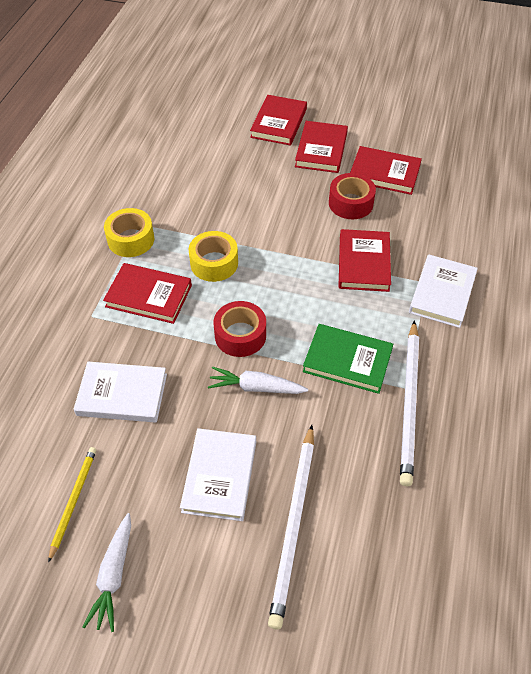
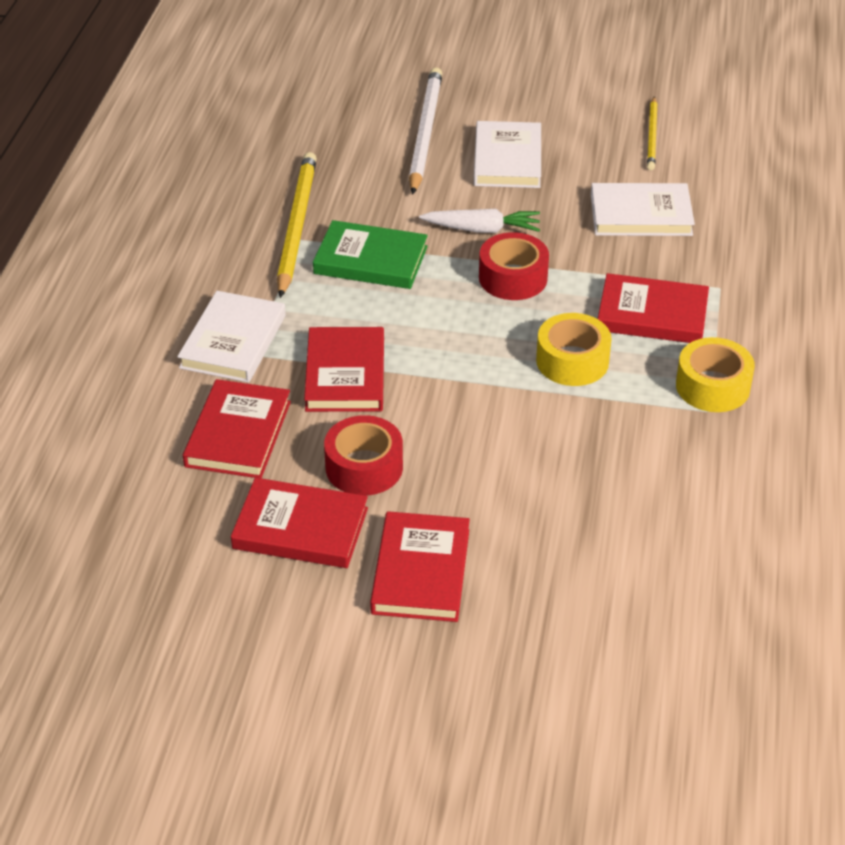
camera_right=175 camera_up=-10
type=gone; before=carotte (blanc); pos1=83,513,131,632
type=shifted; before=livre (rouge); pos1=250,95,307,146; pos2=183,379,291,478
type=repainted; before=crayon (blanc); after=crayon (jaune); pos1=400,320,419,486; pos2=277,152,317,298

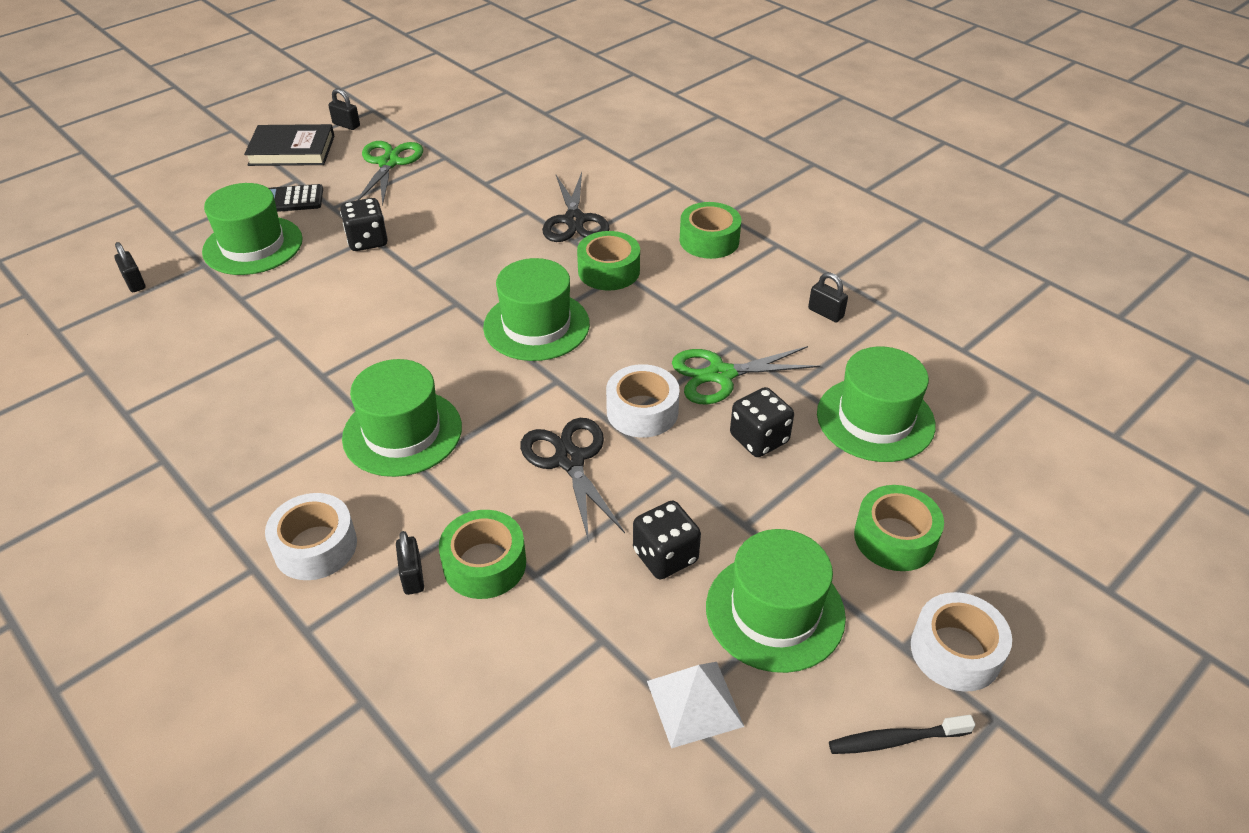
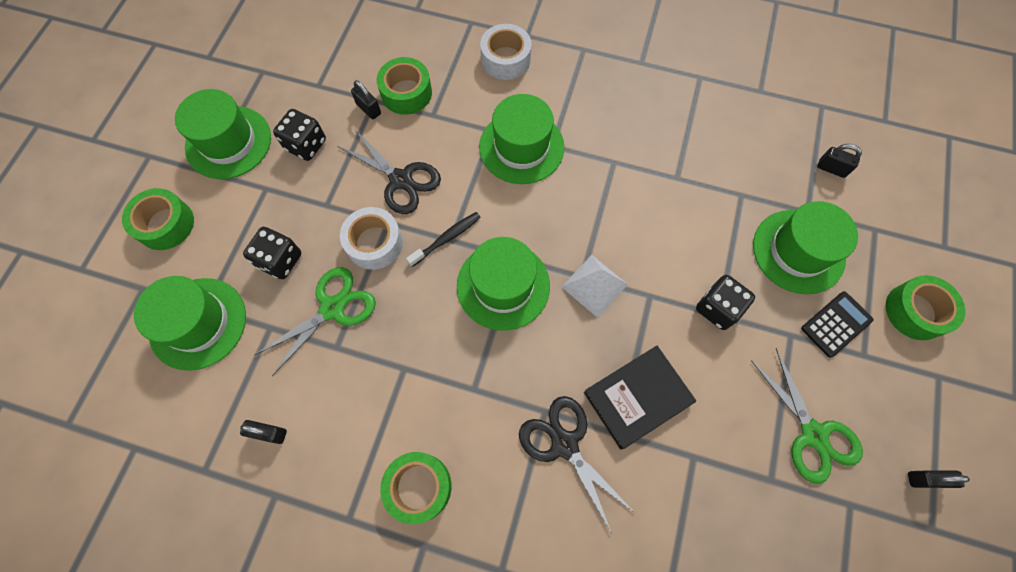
camera_right=150 camera_up=25
type=gone; before=ruban adhésif (blanc); pos1=911,592,1012,692
type=shifted; before=livre (noir); pos1=244,124,334,166; pos2=584,346,696,450
type=shifted; before=cadenas (noir); pos1=396,531,424,595; pos2=351,80,381,119
type=shifted; before=ruban adhésif (vert); pos1=577,231,640,290; pos2=886,275,965,340
type=shifted; before=pyramide (blanc); pos1=647,662,744,748; pos2=562,255,628,318
type=shifted; before=brosse à dents (noir); pos1=829,715,975,754; pos2=406,212,481,267

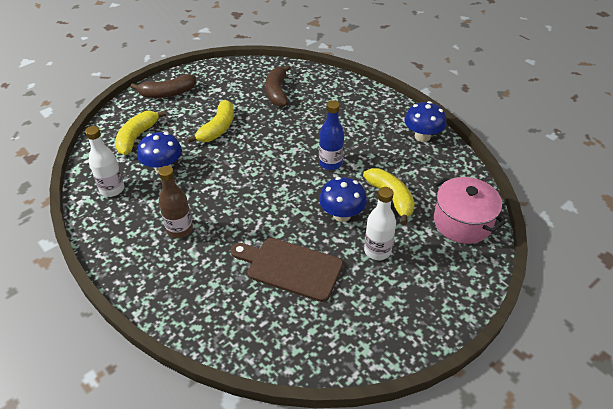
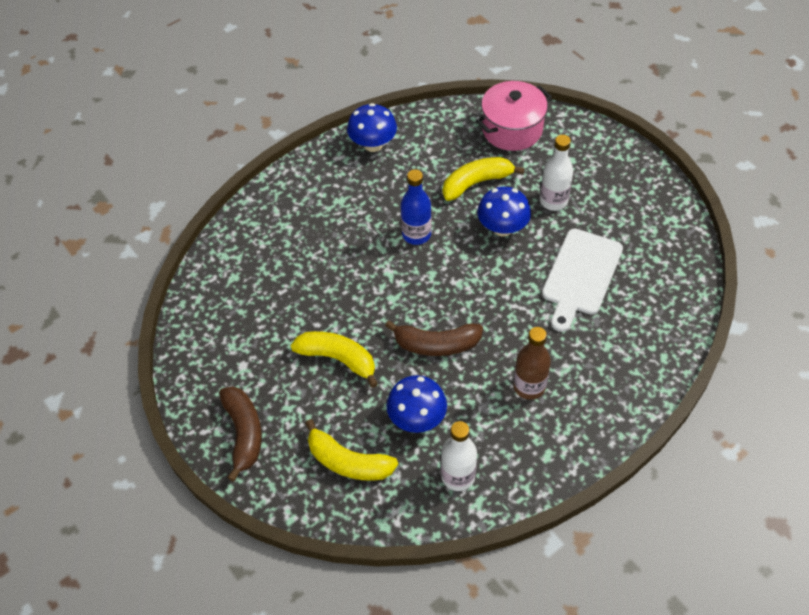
camera_right=-85 camera_up=10
type=shifted; before=banane (marron); pos1=266,65,291,107; pos2=385,321,483,356
type=repainted; before=planche à découper (marron); after=planche à découper (blanc); pos1=231,238,343,302; pos2=542,229,623,332

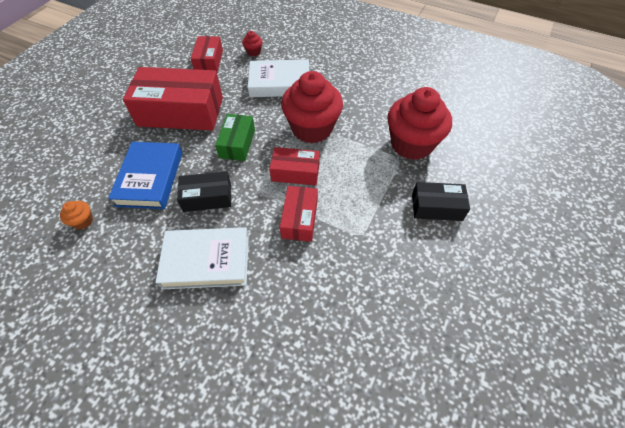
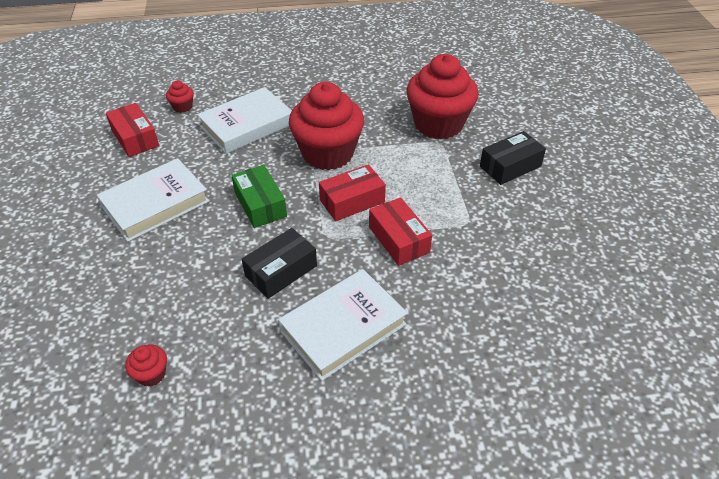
camera_right=-35 camera_up=-10
type=gone; before=livre (bleu); pos1=108,142,182,209
type=swapped; before=boîte (rouge); after=livre (blanc); pos1=123,67,223,130; pos2=97,158,210,242
type=repainted; before=muffin (orange); after=muffin (rouge); pos1=60,201,93,229; pos2=125,344,167,387

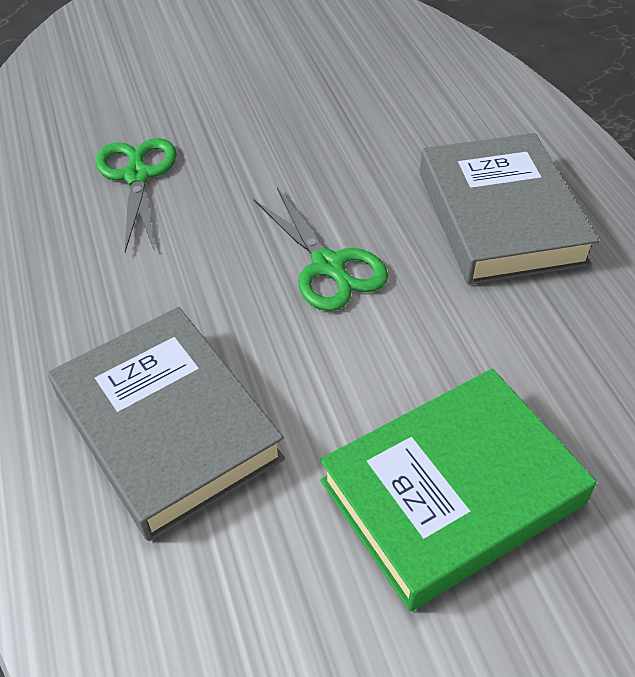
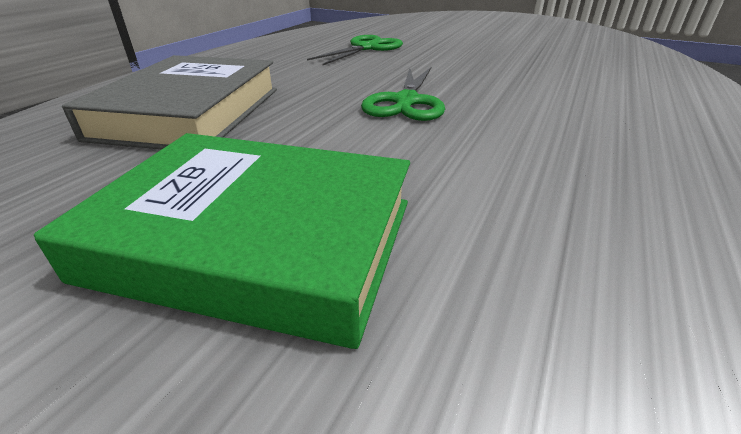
camera_right=45 camera_up=-15
type=gone; before=livre (gris); pos1=420,133,599,285

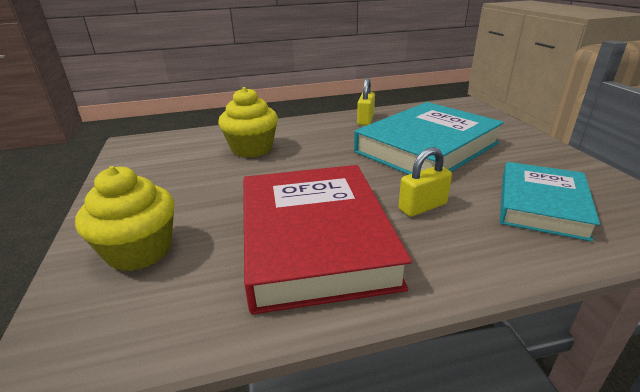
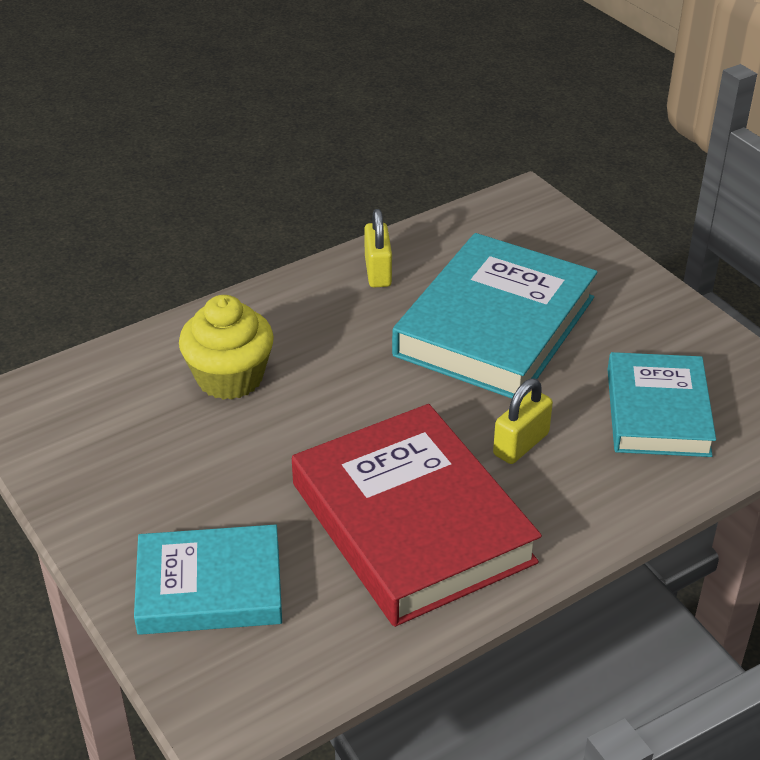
camera_right=-20 camera_up=10
type=swapped; before=muffin (jaune); after=livre (turquoise); pos1=75,166,175,271; pos2=134,525,282,635

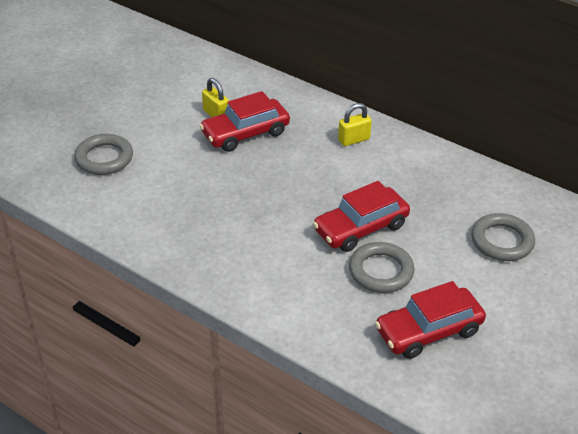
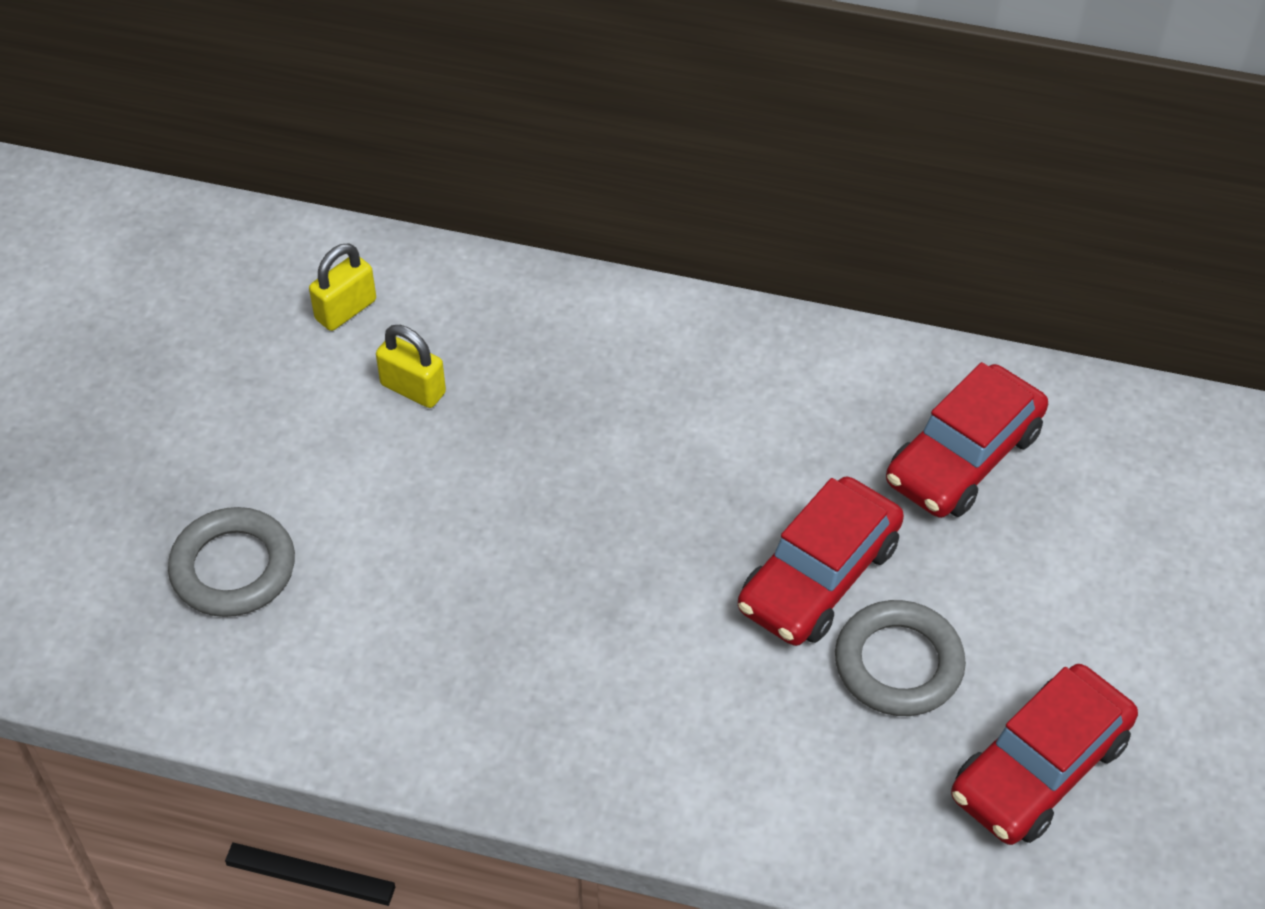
camera_right=-20 camera_up=10
type=gone; before=anneau (gris); pos1=471,213,535,261
type=shifted; before=voiture (rouge); pos1=200,91,290,152; pos2=886,362,1048,518
type=shifted; before=cadenas (jaune); pos1=338,103,372,146; pos2=309,243,376,331

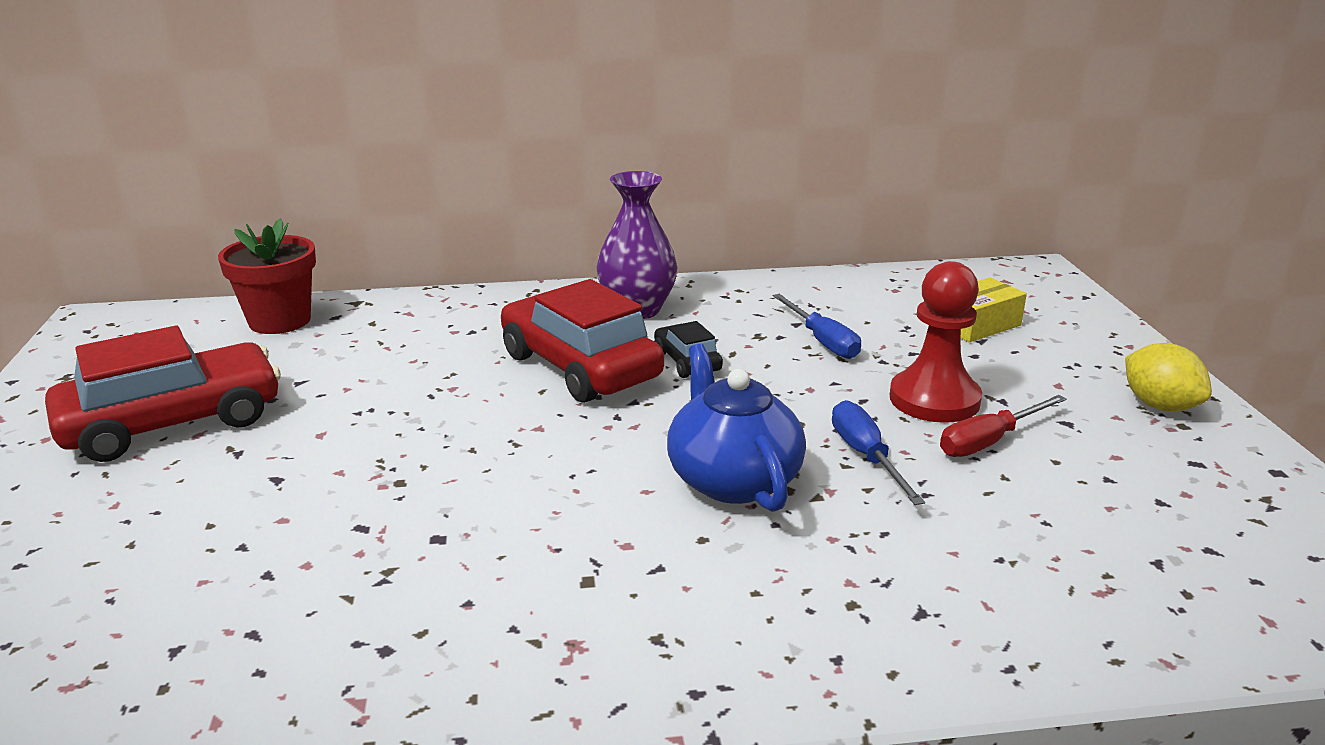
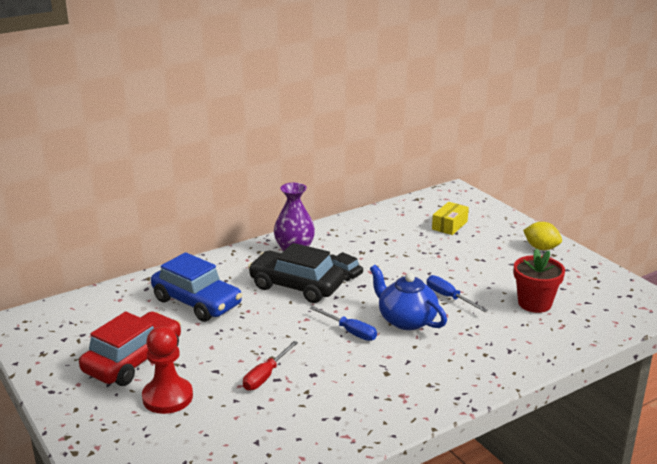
camera_right=-25 camera_up=0
type=new; after=voiture (bleu); pos2=151,252,242,322
type=shifted; before=pot de fleurs (rouge); pos1=218,219,316,334; pos2=514,249,565,313
type=shifted; before=tournevis (bleu); pos1=773,294,861,359; pos2=310,306,377,341
type=shifted; before=pion (rouge); pos1=890,261,982,423; pos2=142,326,193,414
type=shifted; before=tournevis (rouge); pos1=940,395,1067,457; pos2=243,341,298,390
type=repainted; before=voiture (rouge); after=voiture (noir); pos1=501,279,664,403; pos2=248,243,344,303

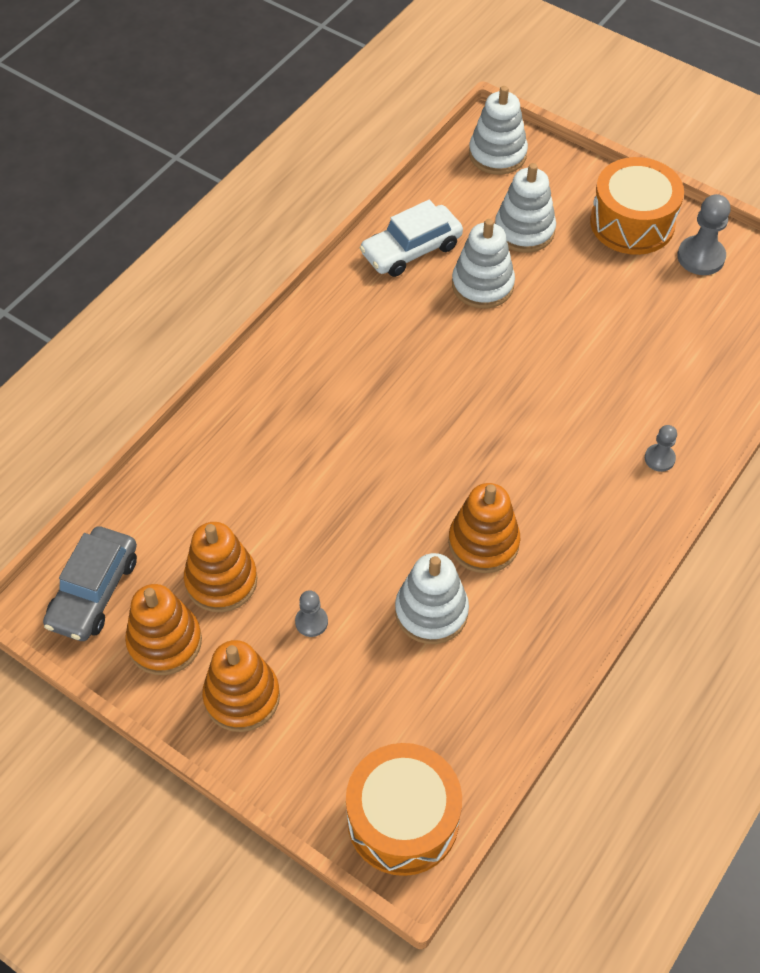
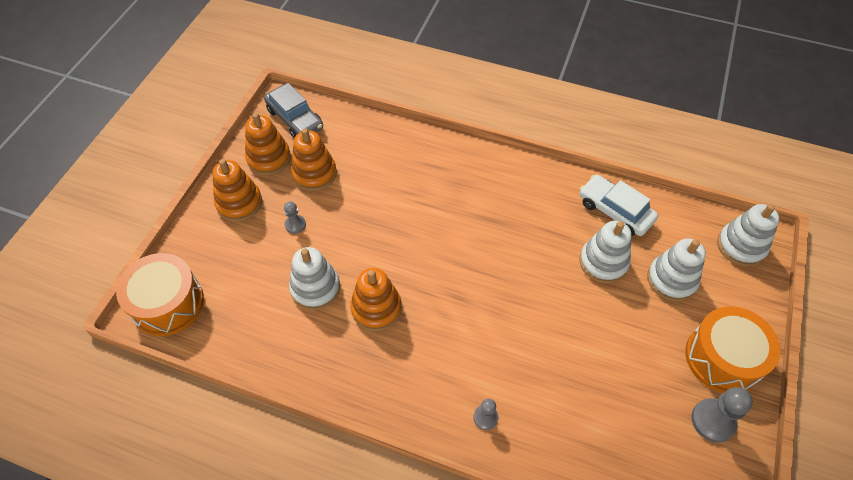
camera_right=75 camera_up=0
type=rotated; before=voiture (gris); pos1=43,526,137,641; pos2=264,83,323,138; turn=-135

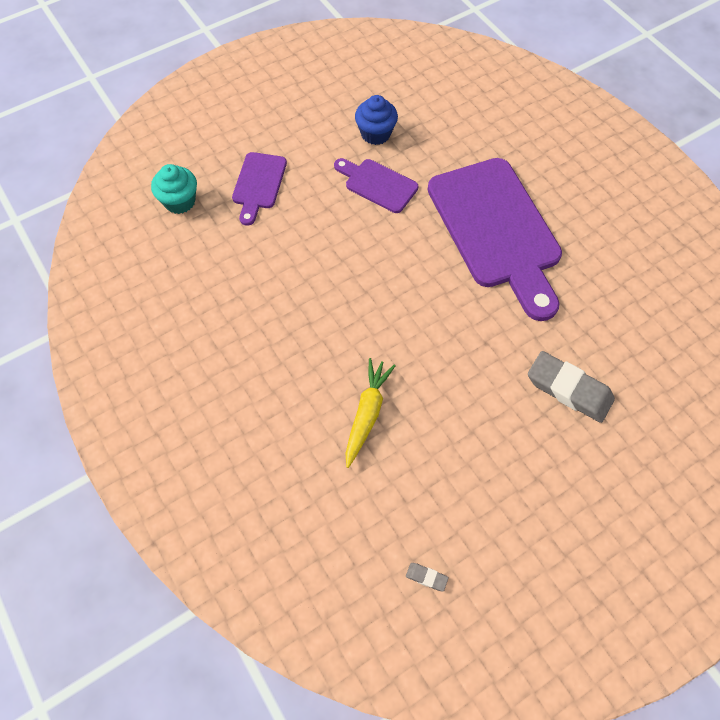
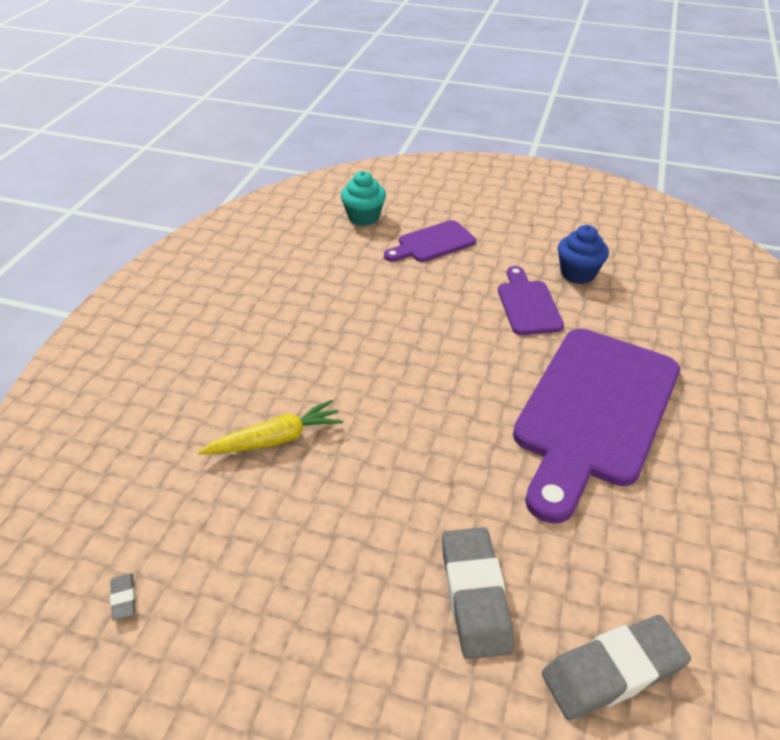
camera_right=50 camera_up=-20
type=new; after=gomme (gris); pos2=542,615,691,720

